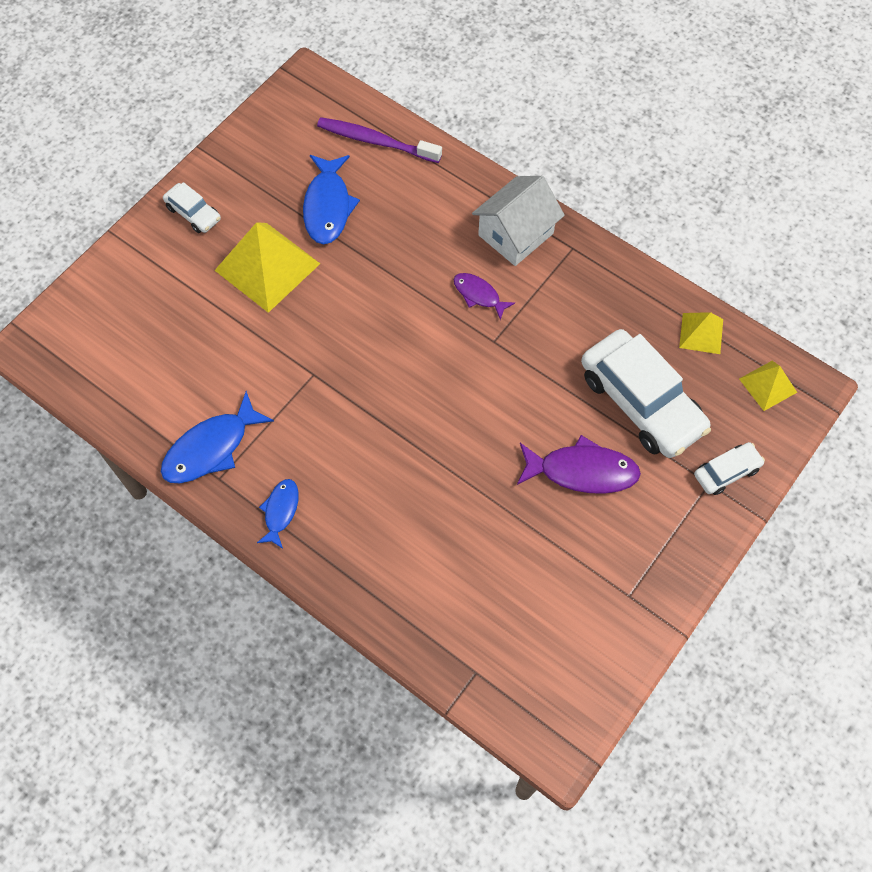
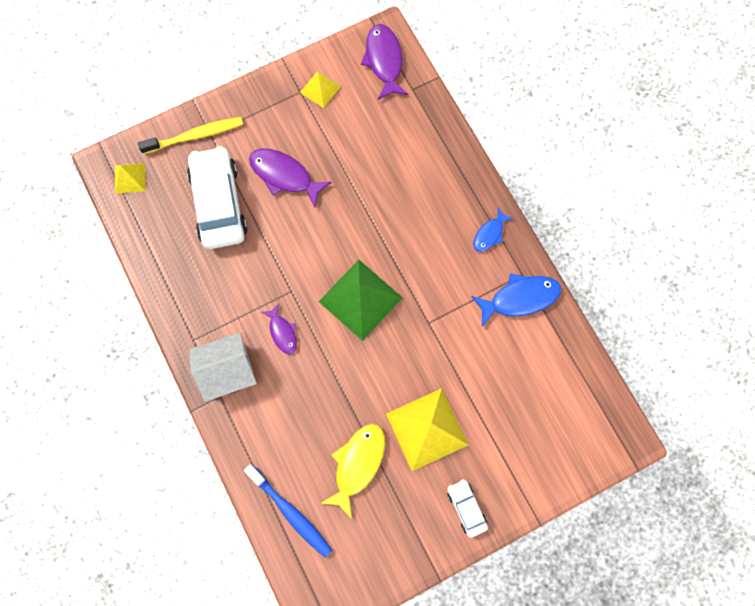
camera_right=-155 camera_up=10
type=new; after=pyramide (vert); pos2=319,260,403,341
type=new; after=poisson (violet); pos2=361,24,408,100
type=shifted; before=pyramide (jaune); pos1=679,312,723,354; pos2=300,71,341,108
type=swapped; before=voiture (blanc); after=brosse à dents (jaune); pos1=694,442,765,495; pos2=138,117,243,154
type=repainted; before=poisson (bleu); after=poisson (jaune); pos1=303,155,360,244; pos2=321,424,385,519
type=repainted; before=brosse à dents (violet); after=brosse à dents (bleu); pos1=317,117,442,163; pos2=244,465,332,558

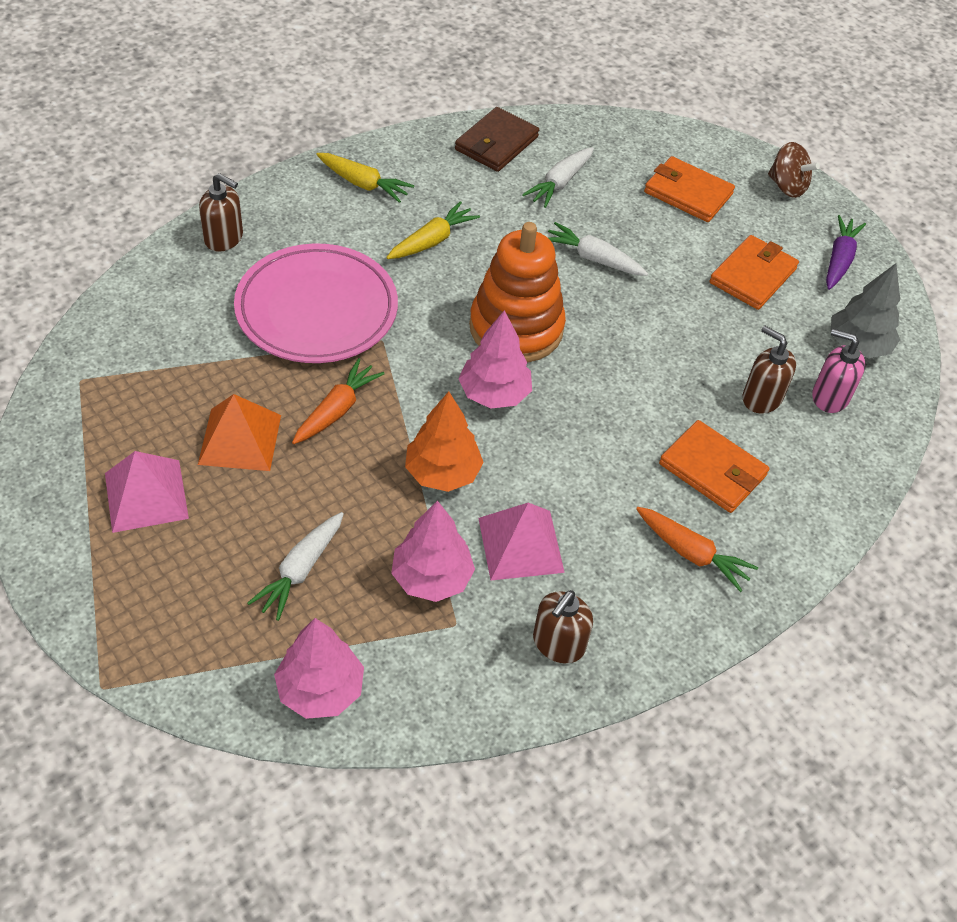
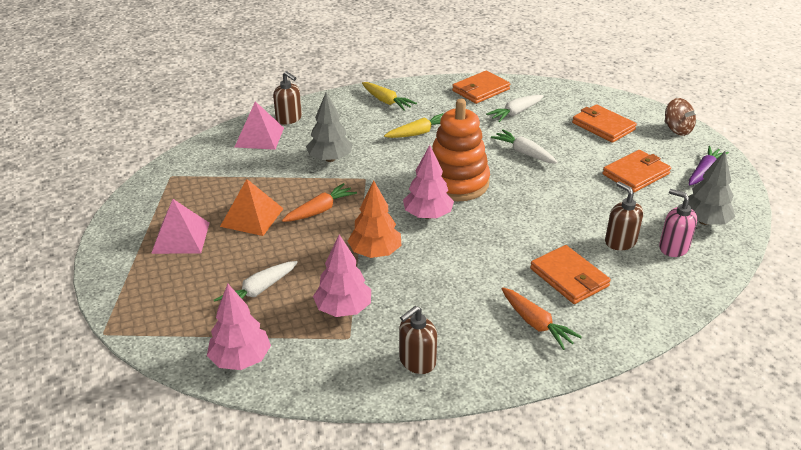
camera_right=20 camera_up=-15
type=shifted; before=pyramide (rose); pos1=478,502,565,580; pos2=235,101,284,150
type=swapped; before=assiette (rose); after=arbre (gris); pos1=234,243,398,363; pos2=306,92,353,162
type=repainted; before=portefeuille (marron); after=portefeuille (orange); pos1=455,107,539,172; pos2=452,71,510,104

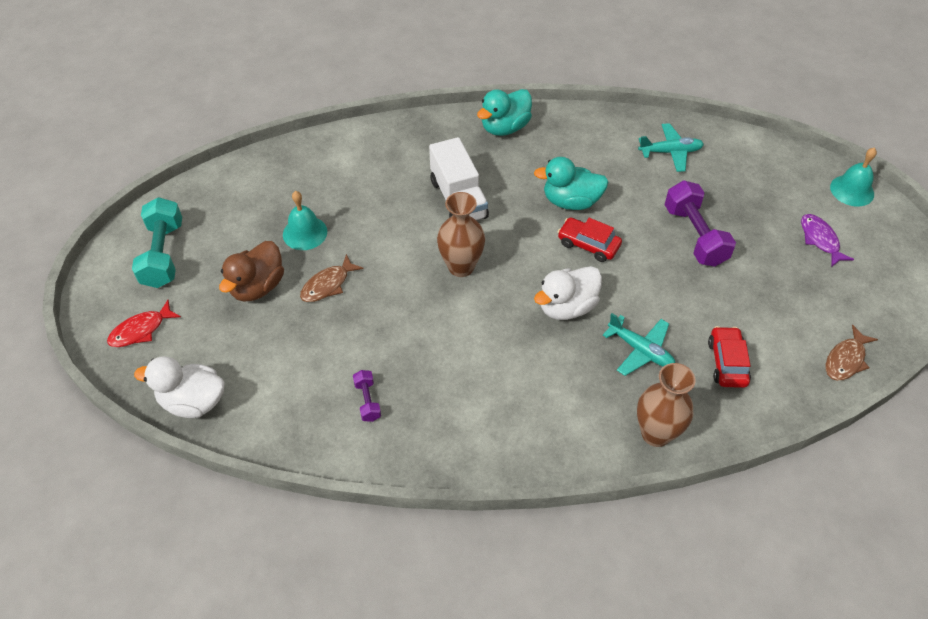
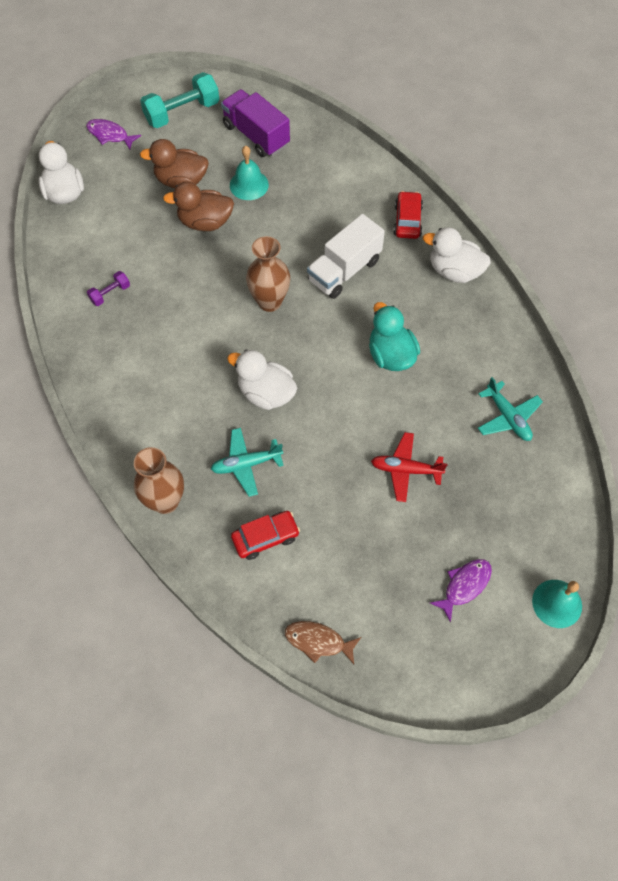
camera_right=65 camera_up=10
type=new; after=camion (violet); pos2=221,89,290,157
type=shifted; before=voiture (rouge); pos1=558,217,622,262; pos2=393,191,423,239
type=swapped; before=poisson (marron); after=canard (marron); pos1=300,254,364,302; pos2=163,182,234,231
type=swapped; before=haltère (violet); after=avion (rouge); pos1=664,180,736,267; pos2=371,432,447,502
type=repainted; before=poisson (rouge); after=poisson (violet); pos1=107,300,181,347; pos2=86,119,141,149
type=repainted; before=canard (turquoise); after=canard (blanc); pos1=477,89,532,136; pos2=423,227,491,283
type=rotated; before=avion (turquoise); pos1=603,313,675,376; pos2=211,428,284,497; turn=60

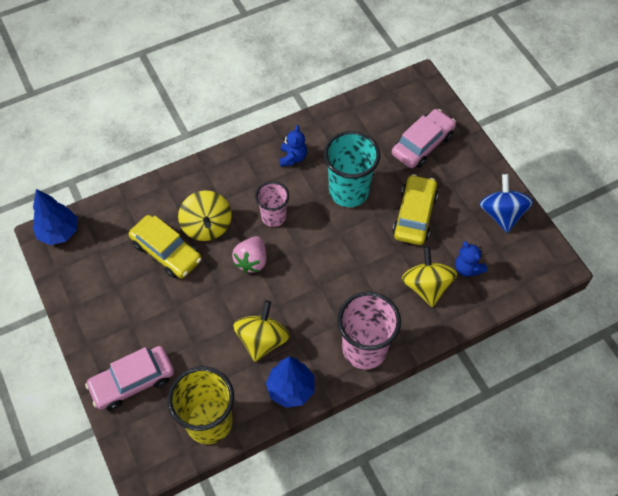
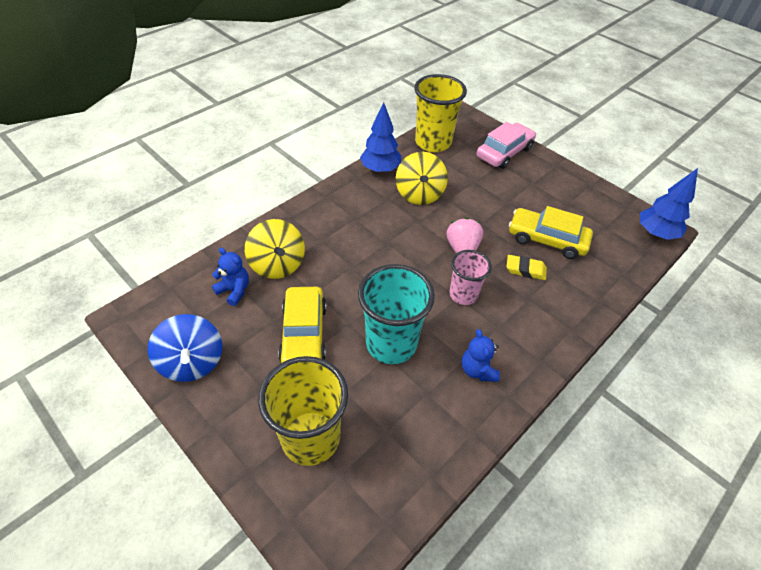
camera_right=160 camera_up=-10
type=gone; before=gobelet (rose); pos1=337,292,401,369
type=swapped; before=toupie (jaune); after=gomme (jaune); pos1=178,191,232,241; pos2=506,255,547,280
type=swapped; before=voiture (rose); after=gobelet (jaune); pos1=392,109,456,168; pos2=258,356,348,466

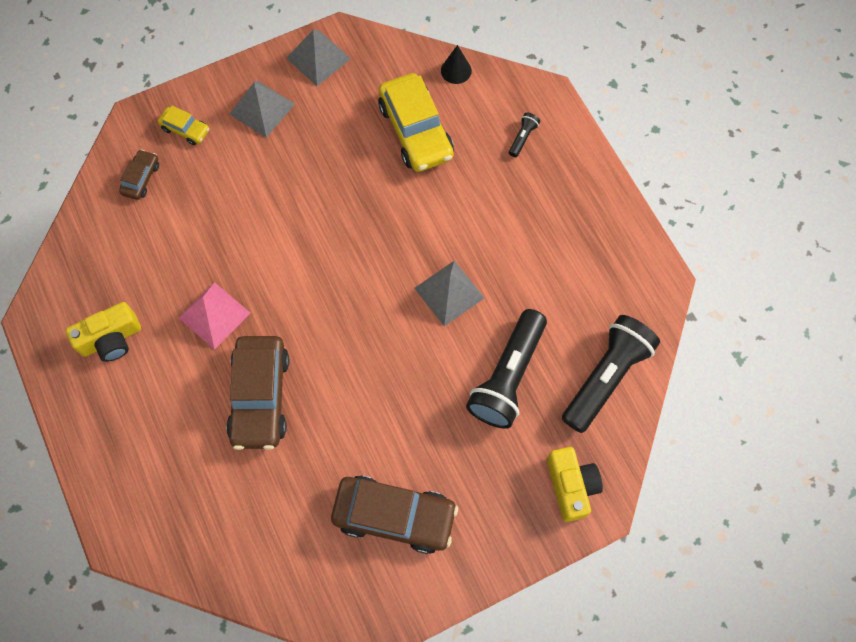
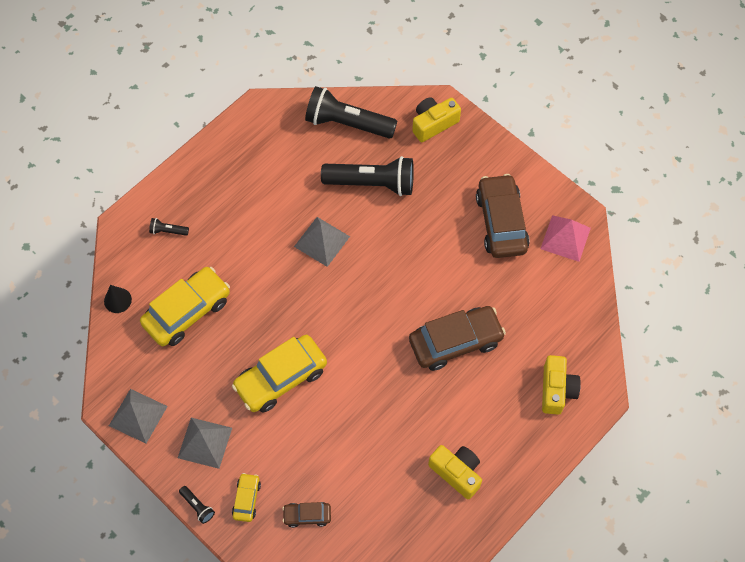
camera_right=-110 camera_up=-5
type=new; after=lampe de poche (noir); pos2=179,486,215,524
type=new; after=voiture (jaune); pos2=232,335,327,413
type=new; after=appareil photo (jaune); pos2=542,355,581,415
type=shifted; before=pyramide (rose); pos1=179,282,250,350; pos2=540,215,591,262

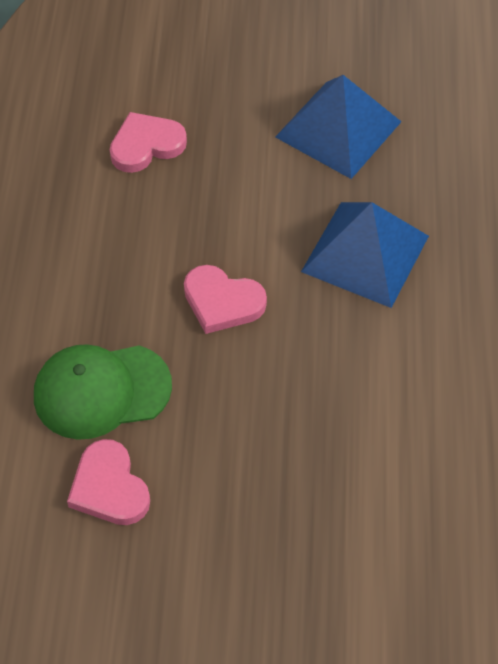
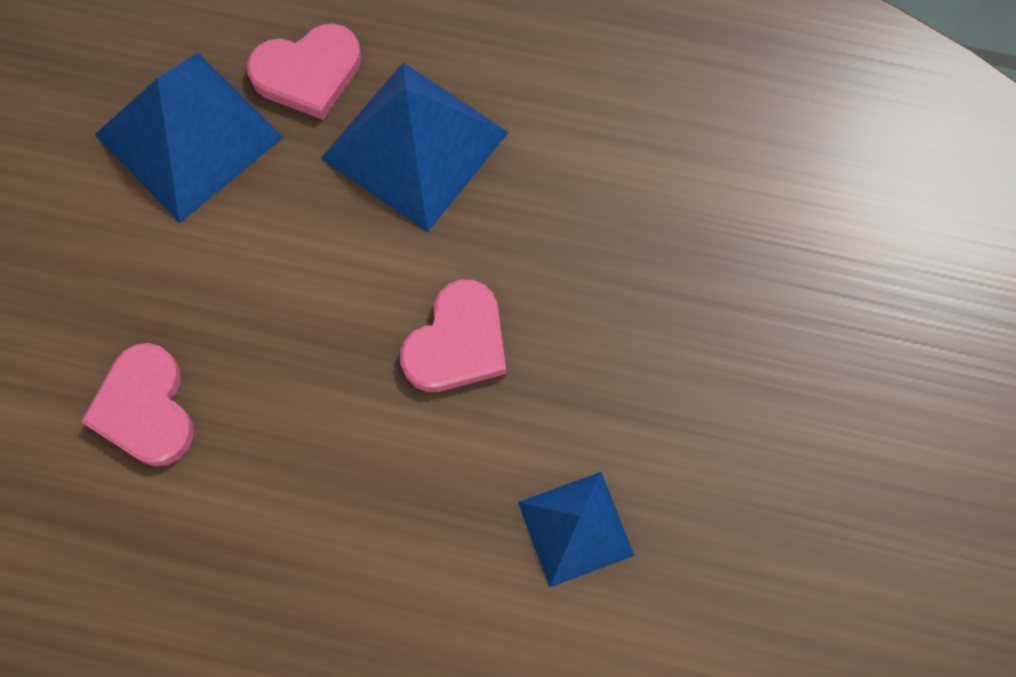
camera_right=-80 camera_up=15
type=shifted; before=cœur (rose); pos1=67,439,150,525; pos2=247,23,361,120
type=swapped; before=casquette (vert); after=pyramide (bleu); pos1=34,344,172,440; pos2=518,472,634,587

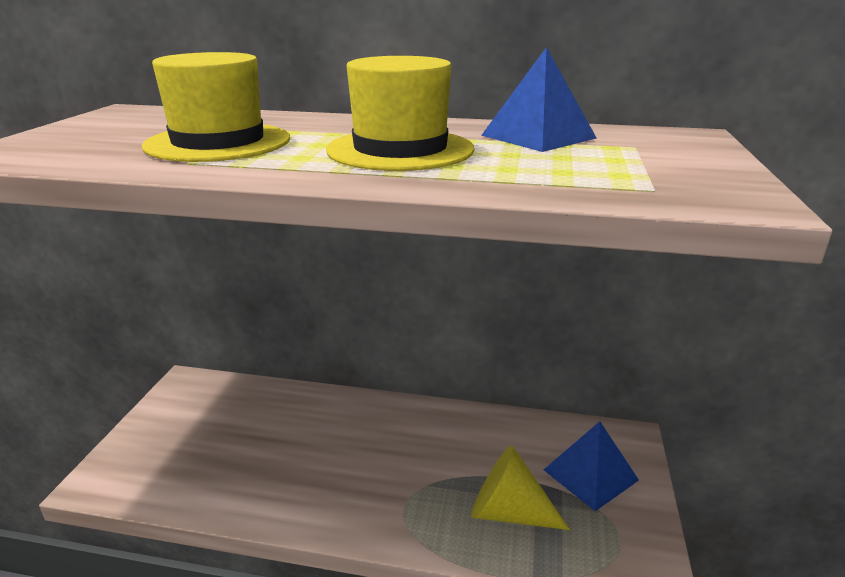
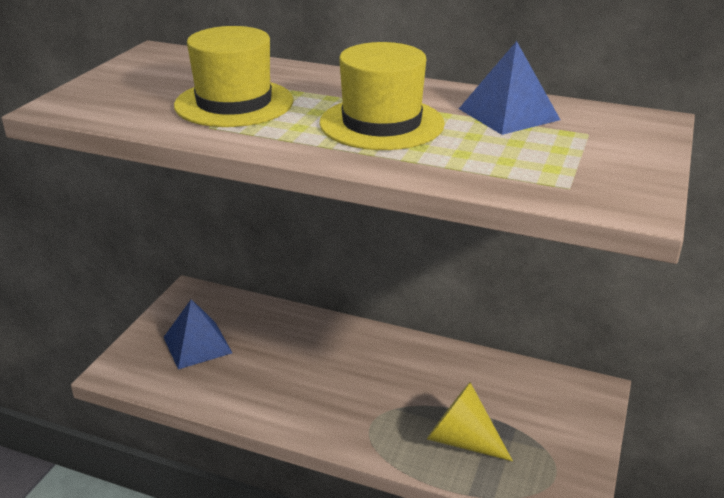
camera_right=10 camera_up=5
type=shifted; before=pyramide (bleu); pos1=544,421,639,511; pos2=164,299,232,369

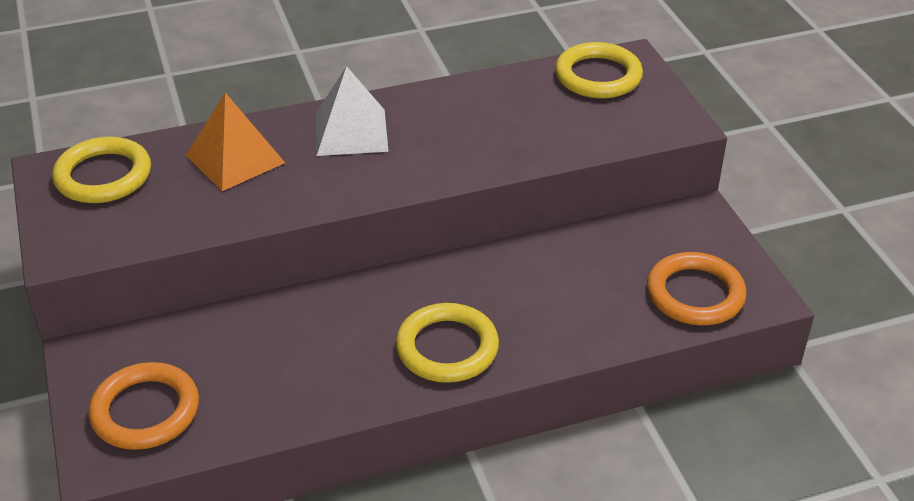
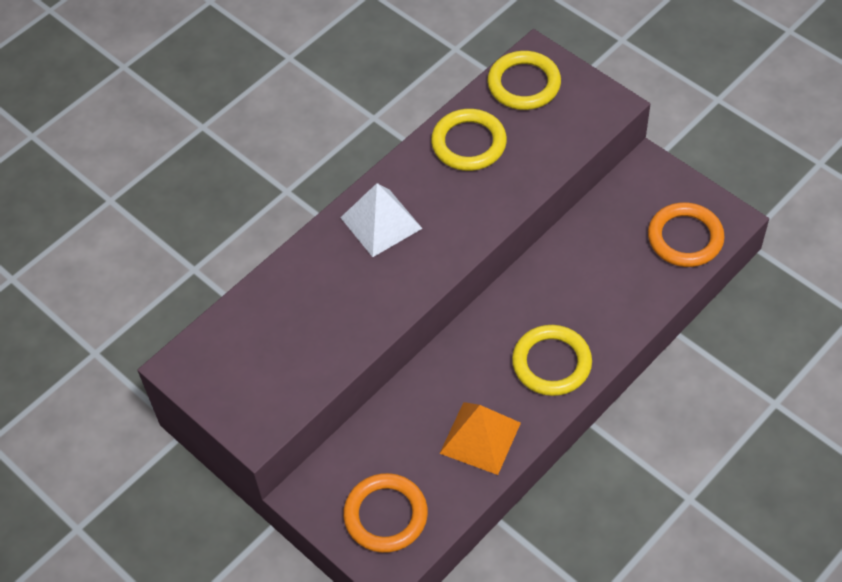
camera_right=-25 camera_up=15
type=shifted; before=anneau (jaune); pos1=52,136,151,203; pos2=431,109,507,171
type=shifted; before=pyramide (orange); pos1=186,93,285,191; pos2=440,402,521,475

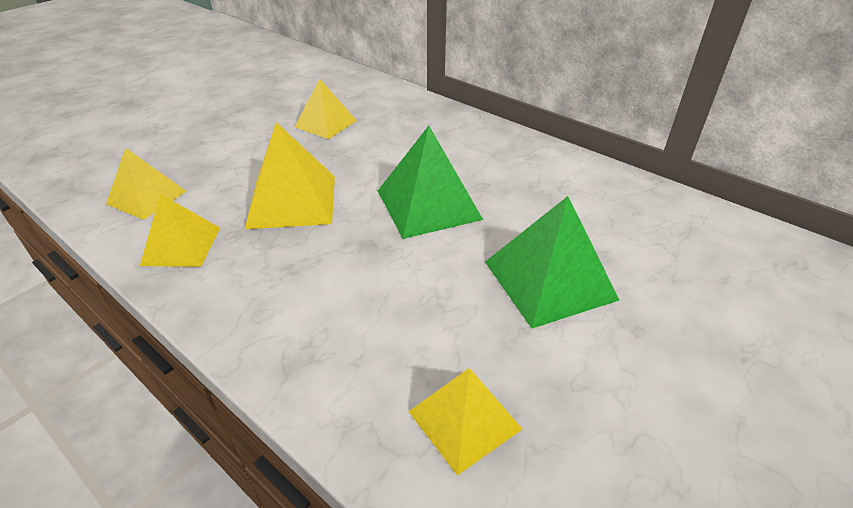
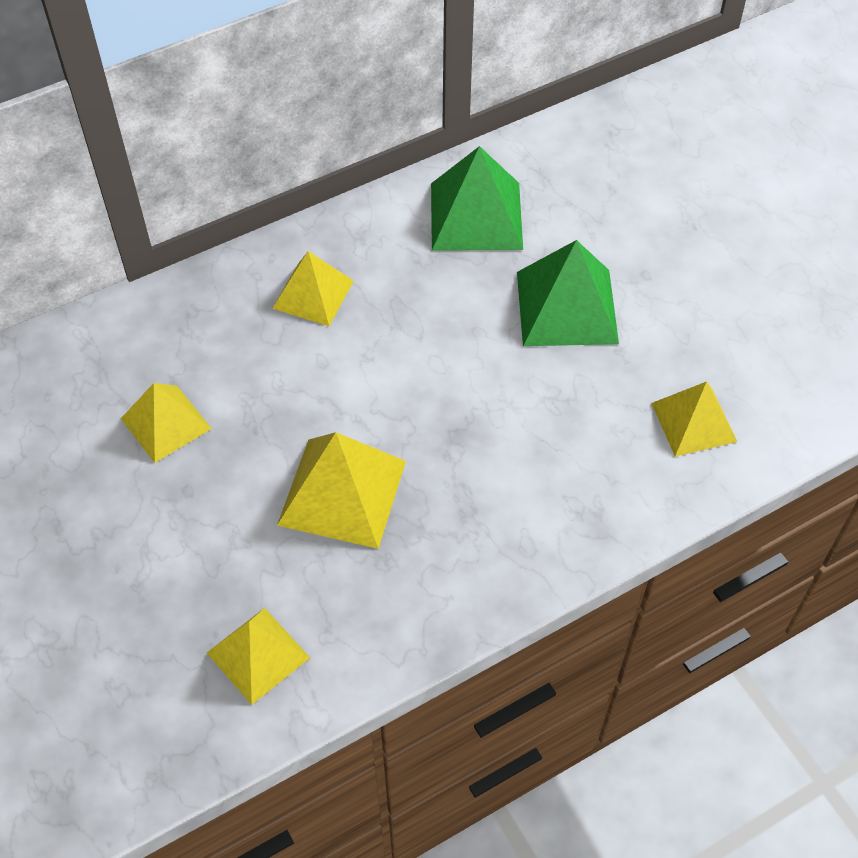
camera_right=-70 camera_up=15
type=shifted; before=pyramide (jaune); pos1=140,194,220,267; pos2=272,251,354,326
type=shifted; before=pyramide (vert); pos1=378,126,483,239; pos2=431,146,523,251

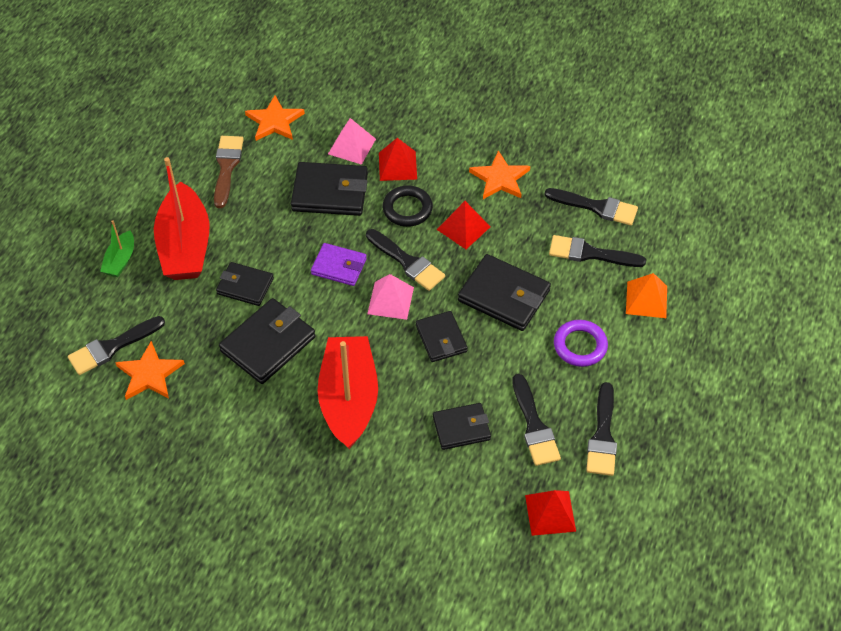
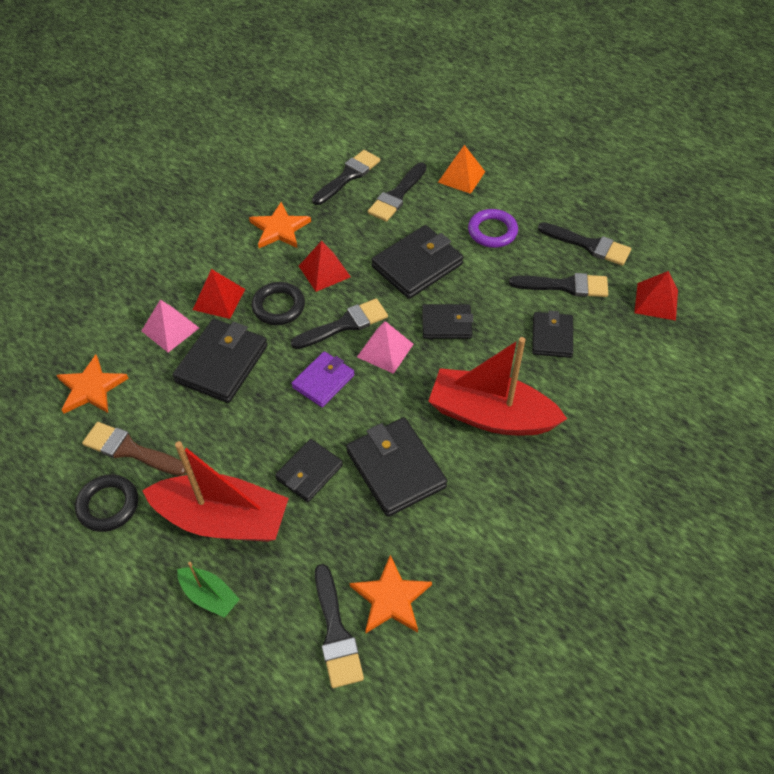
camera_right=-70 camera_up=0
type=new; after=anneau (noir); pos2=75,474,138,532

